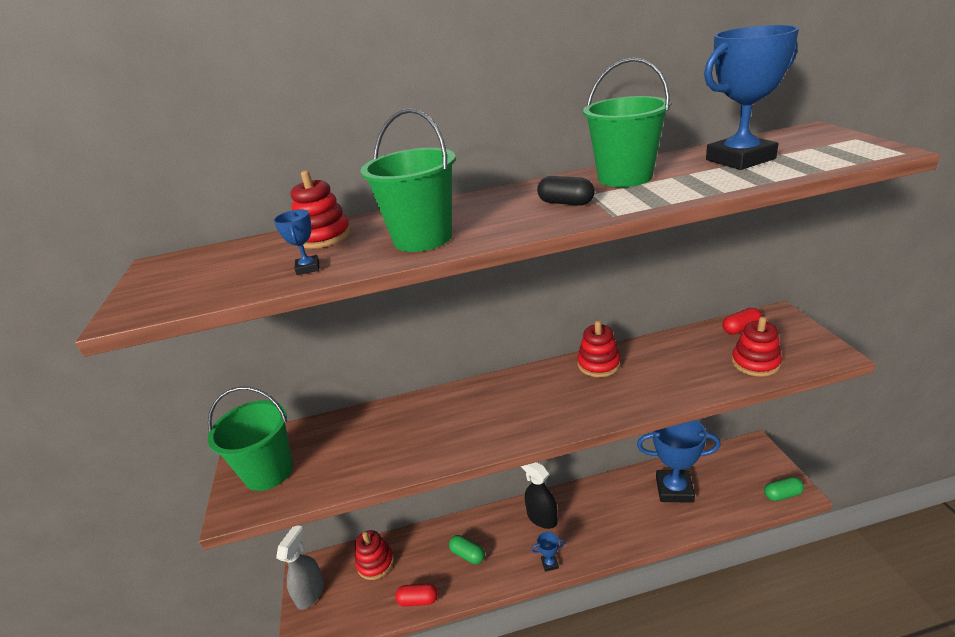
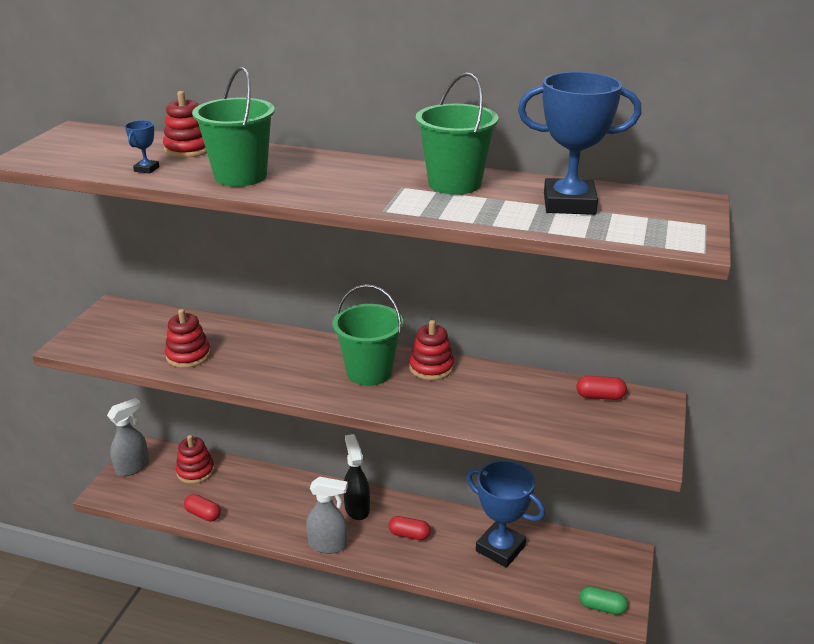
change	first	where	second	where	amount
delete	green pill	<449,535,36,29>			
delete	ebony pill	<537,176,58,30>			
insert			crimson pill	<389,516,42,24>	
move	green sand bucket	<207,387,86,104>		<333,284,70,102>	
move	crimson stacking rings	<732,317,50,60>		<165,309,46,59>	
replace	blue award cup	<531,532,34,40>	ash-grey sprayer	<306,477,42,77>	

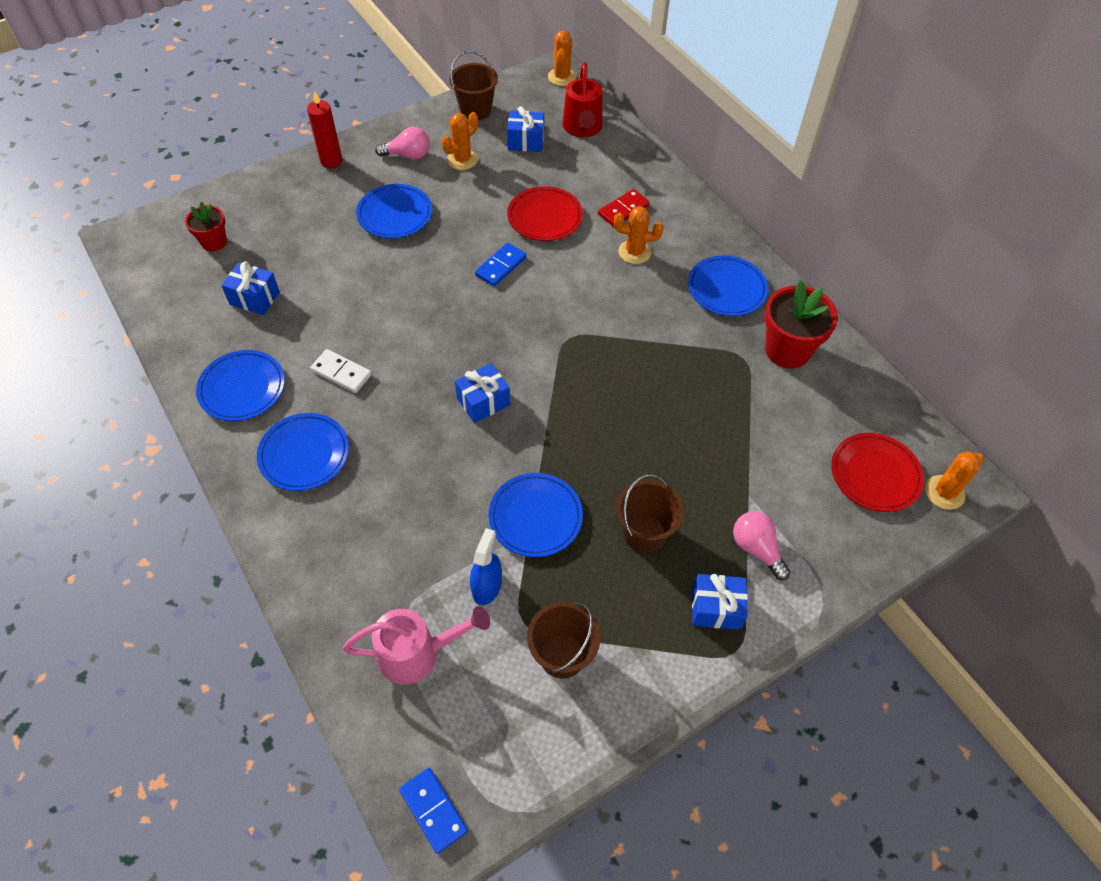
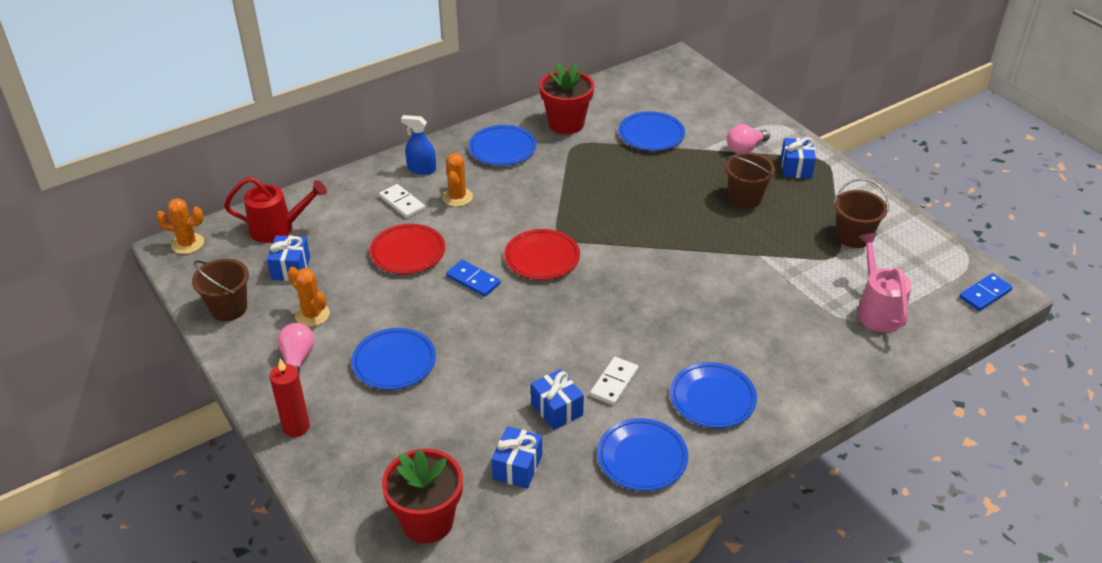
change	first	where	second	where	amount
delete	orange-coloured saguaro cactus	<925,452,59,58>			
move	blue present	<455,363,55,60>		<531,369,53,61>	
move	blue sprayer	<470,528,32,77>		<401,115,35,60>	
move	blue plate	<488,473,95,84>		<618,111,67,40>	
move	crimson plate	<831,433,93,79>		<504,229,76,51>	
recolor	crimson domino tile	<598,189,52,38>	white domino tile	<379,184,46,34>	
resize	crimson plant pot	<185,202,42,49>		<382,449,81,94>	x1.70

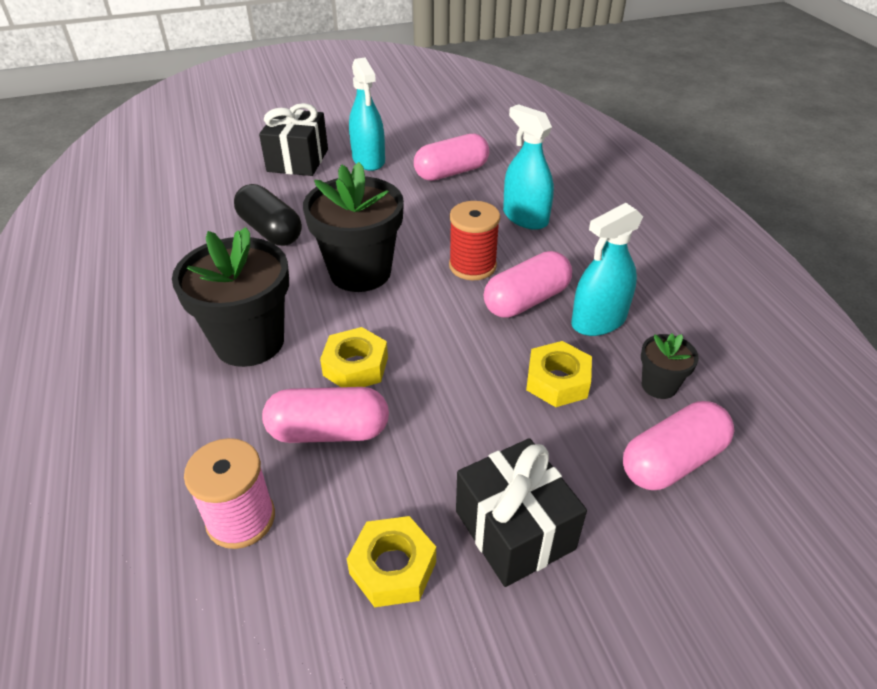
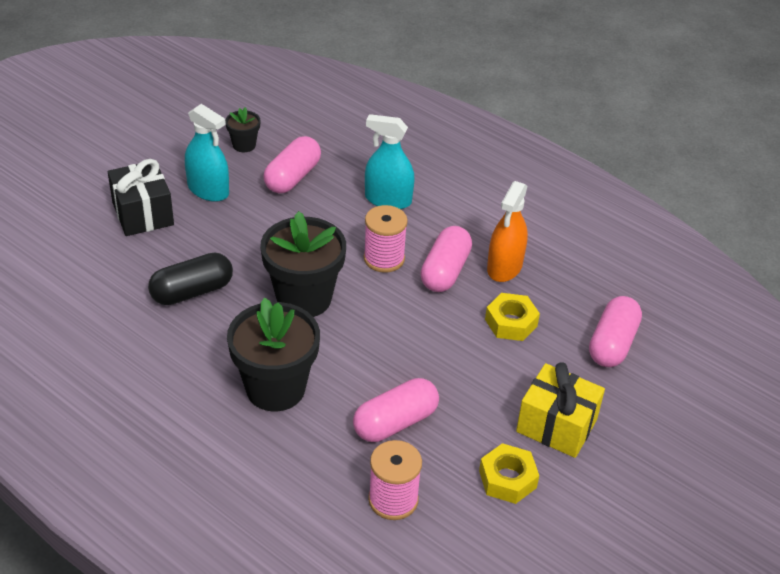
change	first	where	second	where	amount
delete	bright yellow nut	<320,327,68,60>			
move	ebony plant pot	<641,333,58,66>		<225,107,35,45>	
recolor	crimson spool	<449,201,51,79>	rosy spool	<364,205,44,68>	
recolor	ebony present	<456,438,131,149>	bright yellow present	<516,362,89,96>	
recolor	teal sprayer	<571,203,72,133>	orange-coloured sprayer	<487,181,41,101>	
rotate	ebony pill	<234,184,68,62>		<148,252,85,53>	45 degrees counterclockwise

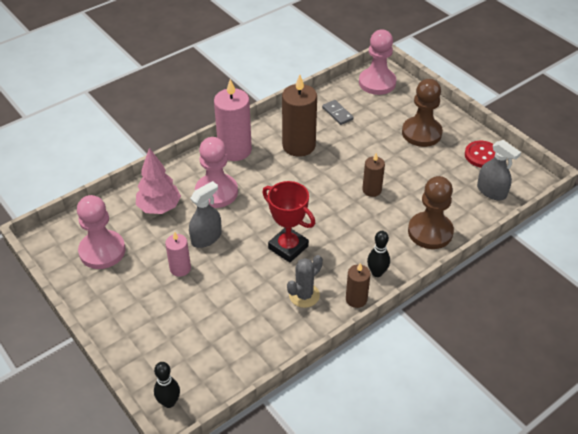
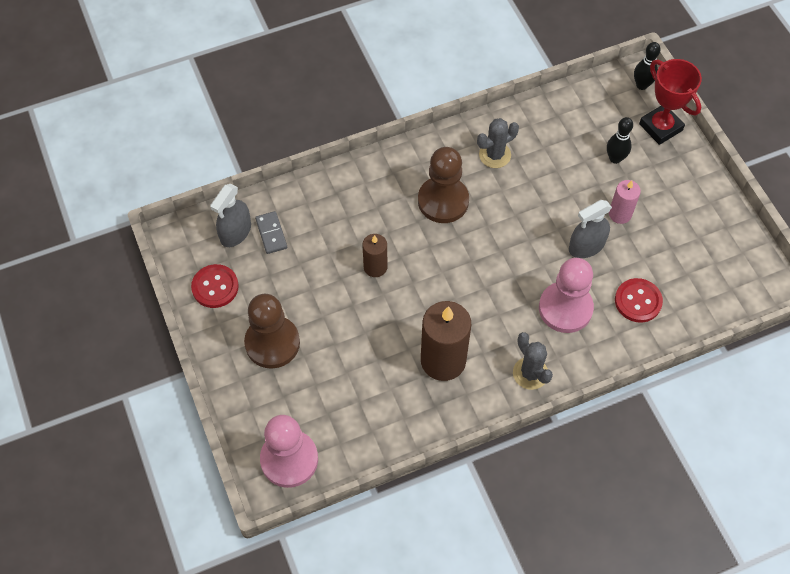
change	first	where	second	where	amount
delete	rosy chess pawn	<77,195,49,74>			
delete	dark brown candle	<346,263,24,45>			
move	crimson award cup	<262,181,53,81>		<639,59,63,86>	
move	ash-grey domino tile	<322,100,32,25>		<255,211,32,43>	
move	ebony bowling pin	<367,231,23,46>		<607,117,26,47>	
move	dark brown chess pawn	<408,176,46,73>		<418,147,51,76>	
replace	rosy toy tree	<136,148,45,66>	crimson sewing button	<615,278,48,45>	
replace	rosy candle	<214,79,38,82>	ash-grey saguaro cactus	<513,332,40,58>	
rotate	ash-grey sprayer	<477,140,44,60>		<210,184,41,63>	120 degrees counterclockwise

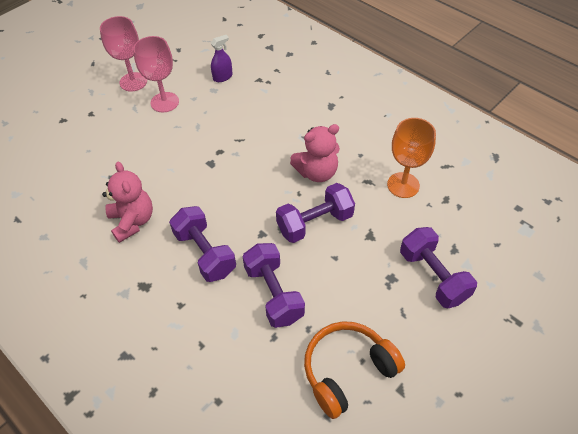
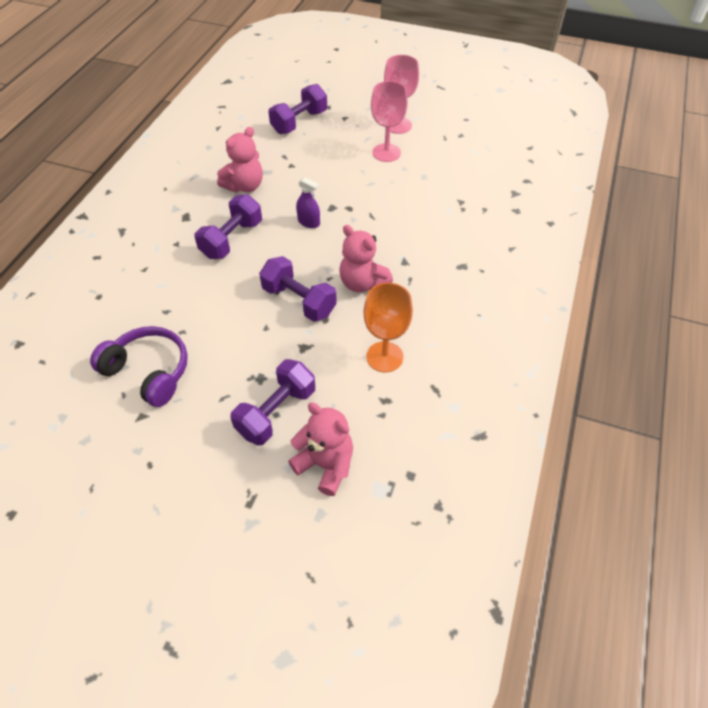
change	first	where	second	where	amount
insert			rosy teddy	<288,402,65,94>	
move	purple sprayer	<211,35,22,47>		<296,177,24,51>	
move	purple dumbbell	<242,243,63,85>		<268,84,59,50>	
recolor	orange-coloured headset	<304,321,101,98>	purple headset	<90,326,98,81>	

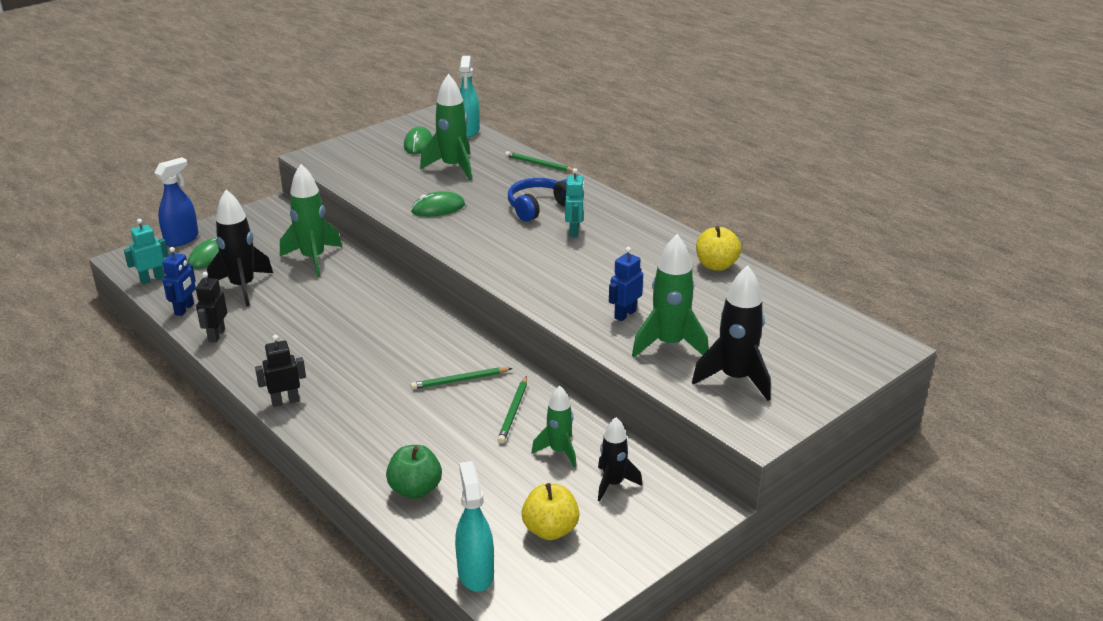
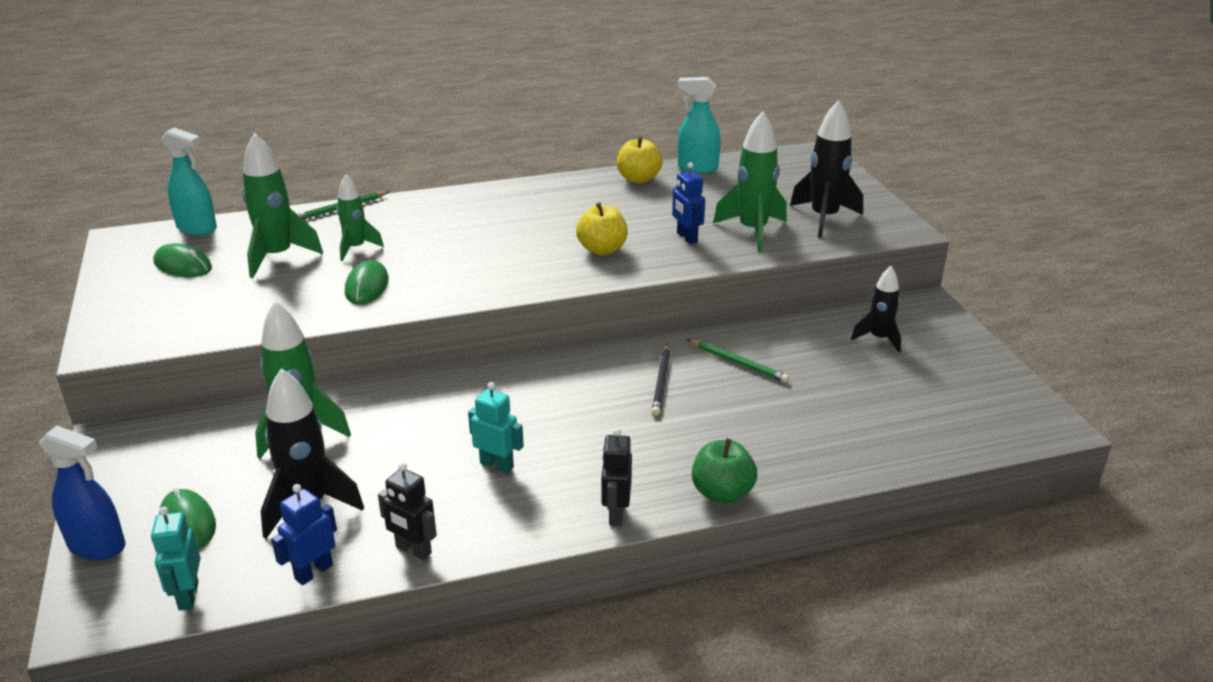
change	first	where	second	where	amount
delete	blue headset	<508,178,59,44>			
move	green toy apple	<386,445,56,54>		<692,438,65,66>	
move	teal sprayer	<455,461,39,131>		<678,77,43,96>	
move	bright yellow toy apple	<522,483,58,57>		<576,202,52,53>	
move	green toy rocket	<531,385,45,82>		<337,175,47,86>	
move	teal robot	<565,168,19,69>		<468,382,56,91>	
recolor	green pencil	<410,367,103,23>	ebony pencil	<651,344,19,72>	
rotate	blue sprayer	<154,157,45,90>		<39,426,86,134>	135 degrees clockwise
rotate	blue robot	<162,247,34,69>		<271,484,66,101>	90 degrees counterclockwise

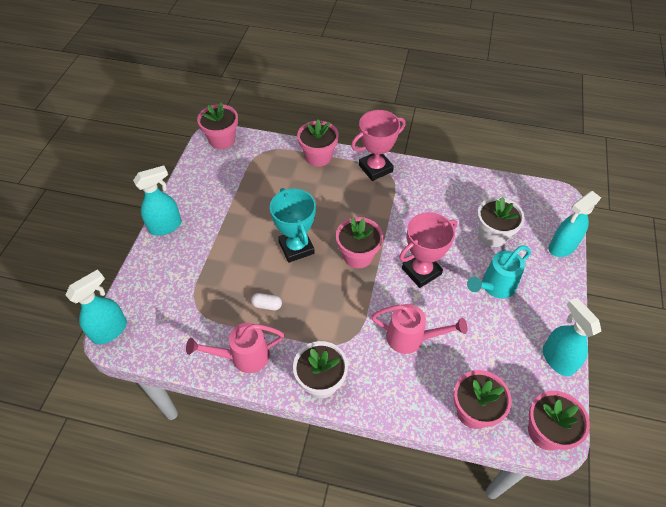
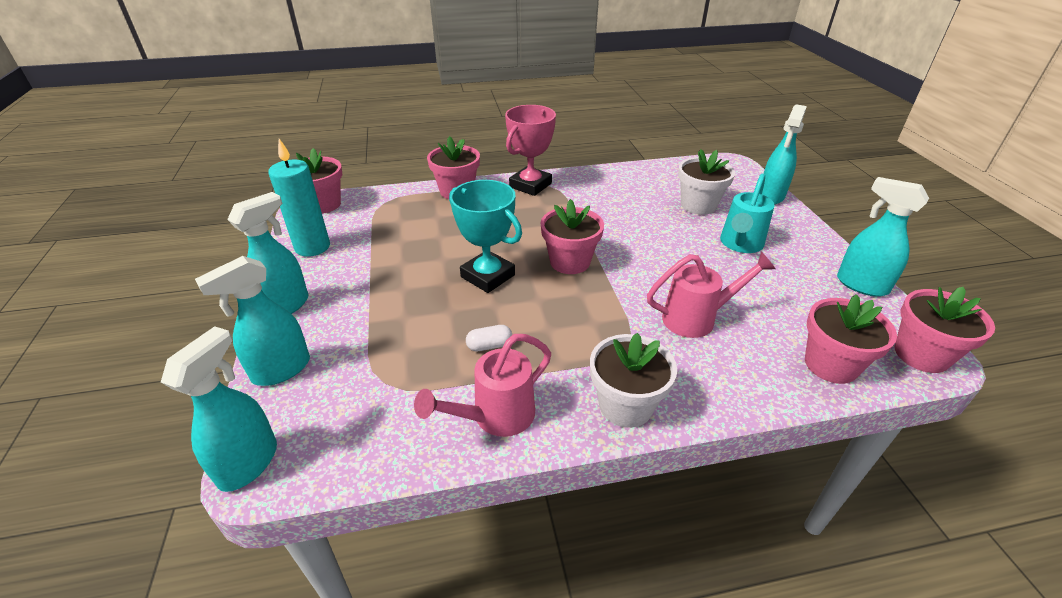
change	first	where	second	where	amount
delete	rosy award cup	<399,212,58,76>			
insert			teal sprayer	<195,256,115,130>	
insert			teal candle	<268,139,62,118>	

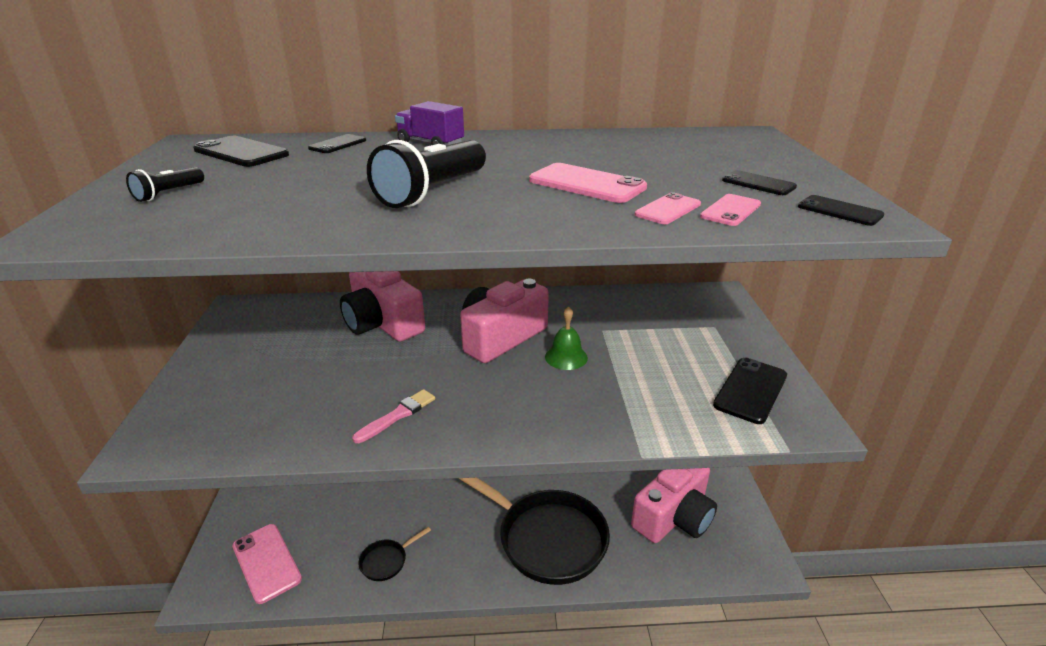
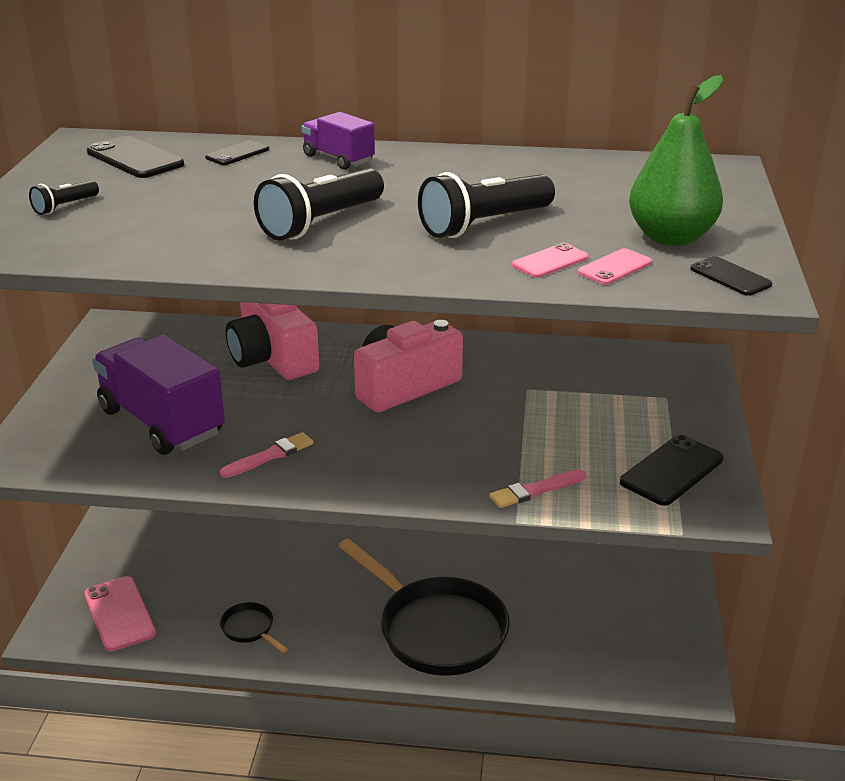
change	first	where	second	where	amount
delete	green bell	<545,306,43,64>			
delete	rosy compact camera	<631,468,86,75>			
insert			purple truck	<92,334,133,121>	
insert			rosy brush	<489,469,97,39>	
replace	rosy smartphone	<529,163,118,40>	ebony torch	<418,172,137,66>	
replace	ebony smartphone	<722,170,75,25>	green pear	<629,75,94,171>	
rotate	ebony pan	<358,527,73,54>		<220,602,68,51>	75 degrees clockwise

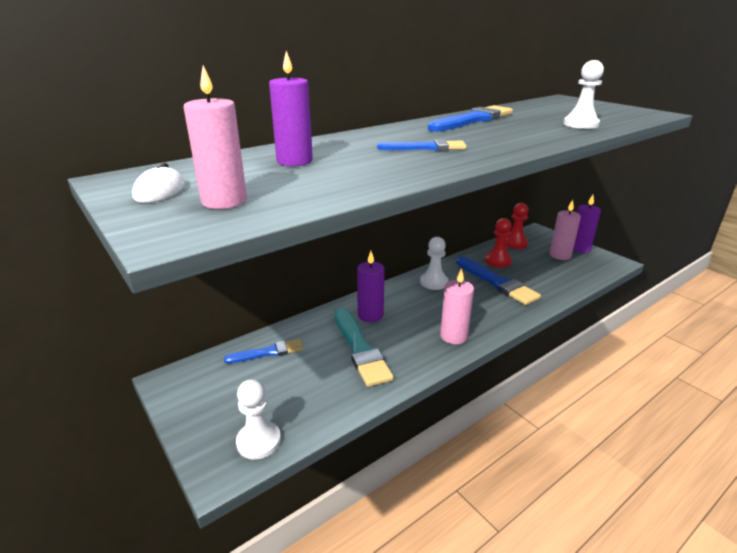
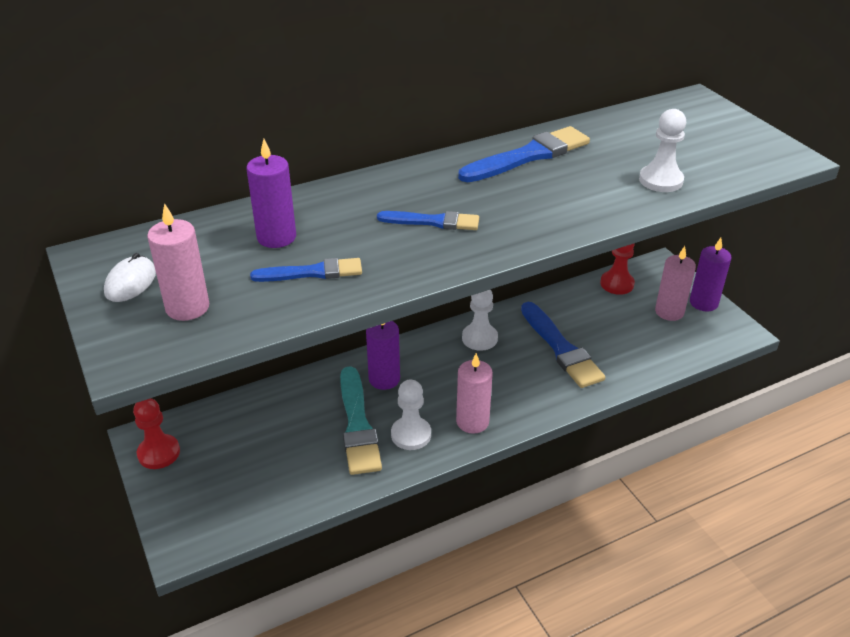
change	first	where	second	where	amount
move	blue brush	<224,339,79,24>		<250,258,112,24>	
move	white chess pawn	<236,379,45,80>		<391,380,40,70>	
move	crimson chess pawn	<485,218,27,49>		<133,398,47,71>	

